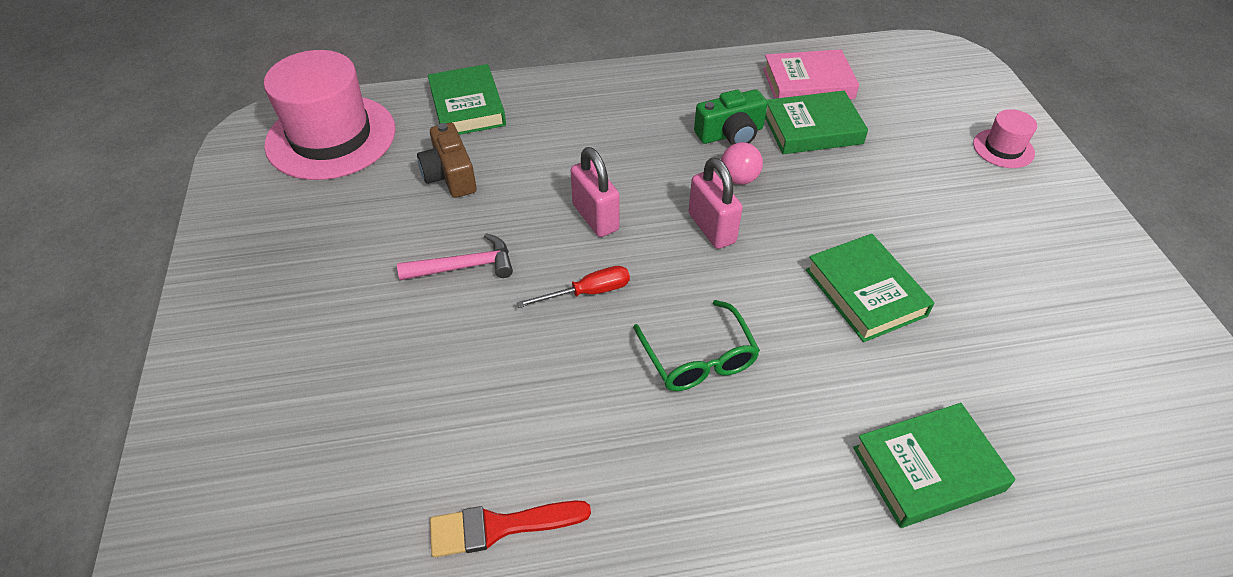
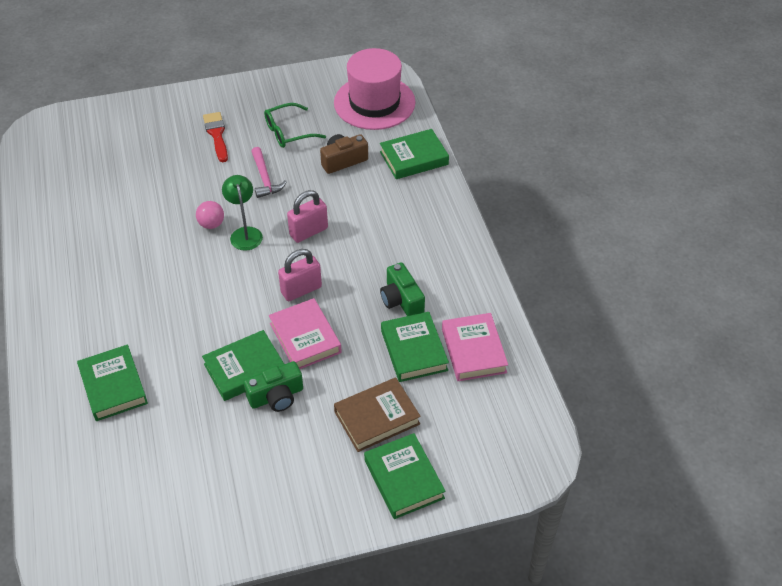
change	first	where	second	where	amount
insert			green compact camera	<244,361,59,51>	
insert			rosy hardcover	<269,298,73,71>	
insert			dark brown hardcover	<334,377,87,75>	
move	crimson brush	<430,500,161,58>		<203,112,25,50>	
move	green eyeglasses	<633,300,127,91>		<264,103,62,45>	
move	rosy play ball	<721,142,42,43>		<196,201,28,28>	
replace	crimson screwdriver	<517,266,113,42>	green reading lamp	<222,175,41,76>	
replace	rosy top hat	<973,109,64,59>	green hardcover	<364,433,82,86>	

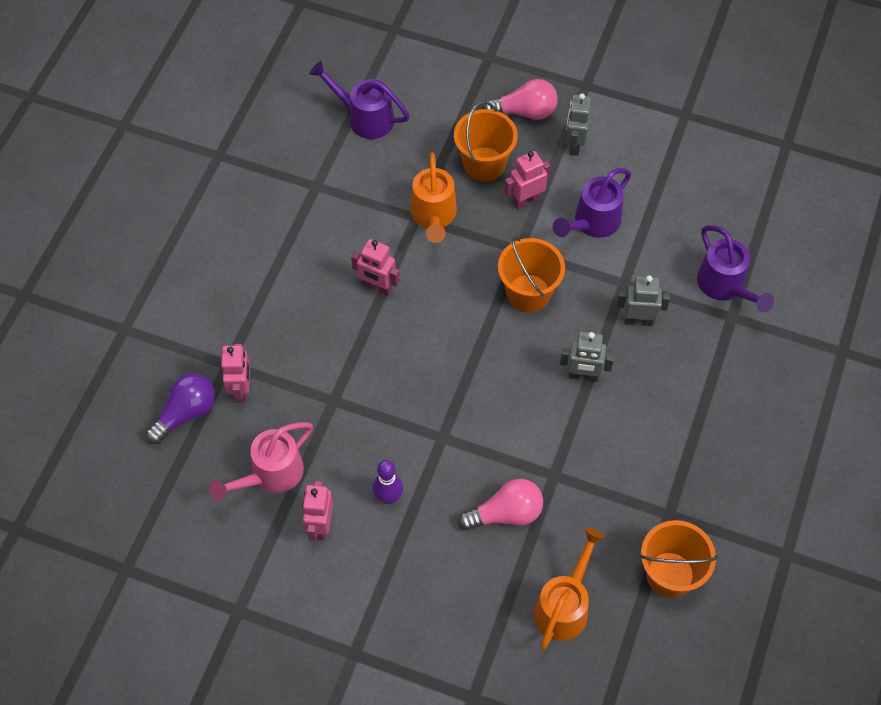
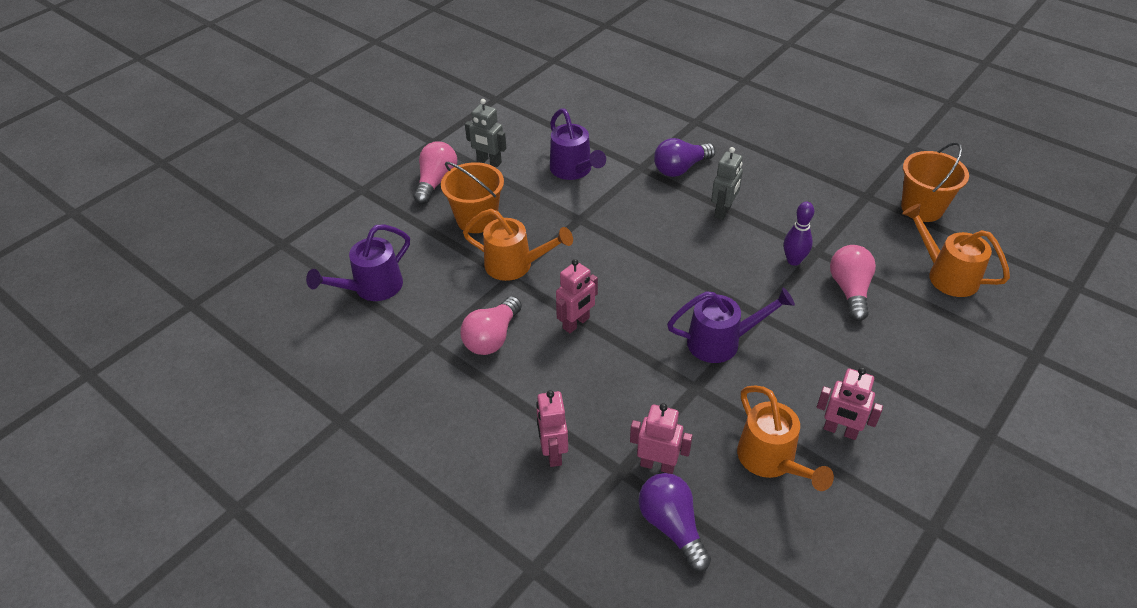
change	first	where	second	where	amount
delete	orange-coloured sand bucket	<498,236,67,76>			
insert			rosy bulb	<461,296,61,59>	
move	purple bowling pin	<373,460,30,44>		<784,202,30,64>	
move	rosy robot	<504,151,46,58>		<536,390,32,77>	
move	purple watering can	<697,225,77,87>		<667,288,128,75>	
replace	ash-grey robot	<617,275,53,51>	purple bulb	<654,138,61,39>	
recolor	rosy watering can	<209,422,104,79>	orange-coloured watering can	<737,385,97,106>	

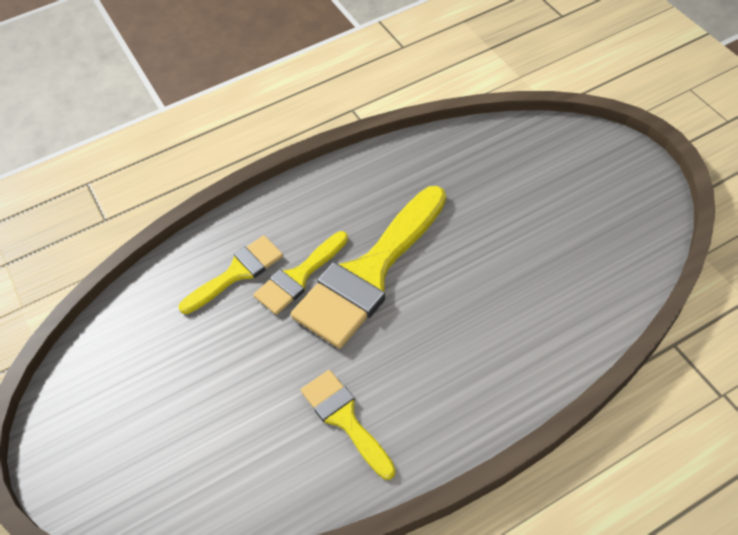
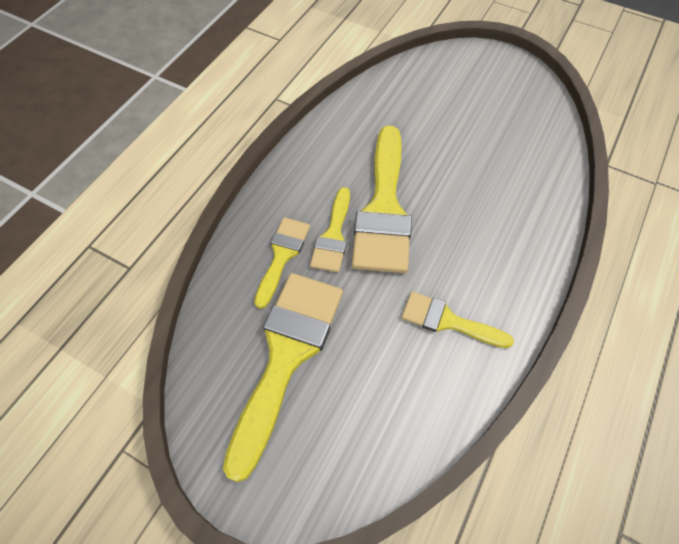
change	first	where	second	where	amount
insert			bright yellow brush	<223,273,120,209>	

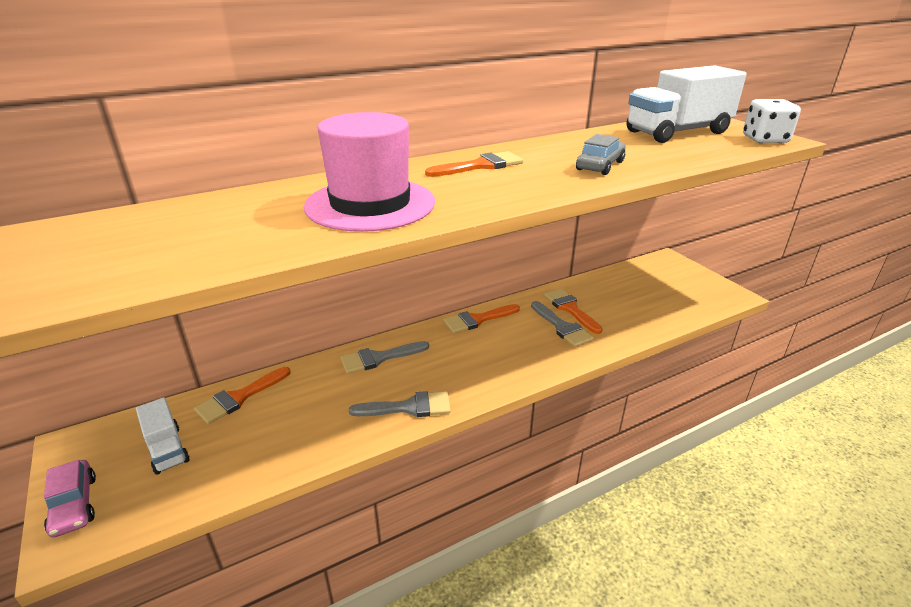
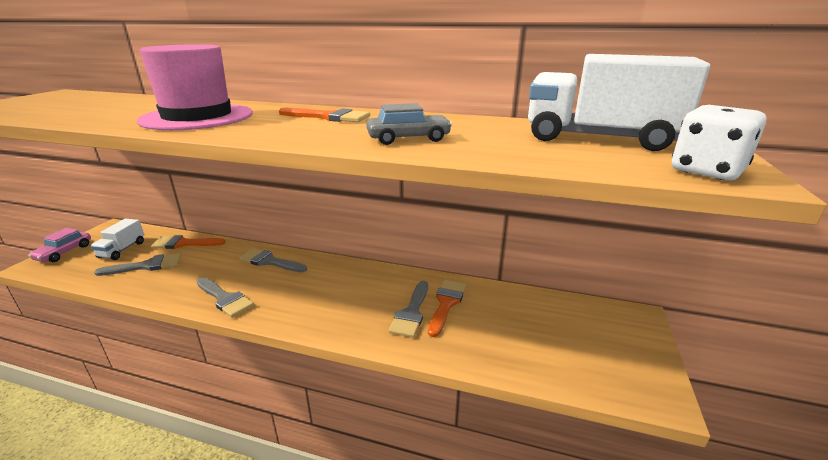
change	first	where	second	where	amount
delete	orange-coloured brush	<443,304,77,29>			
insert			ash-grey brush	<94,253,87,23>	

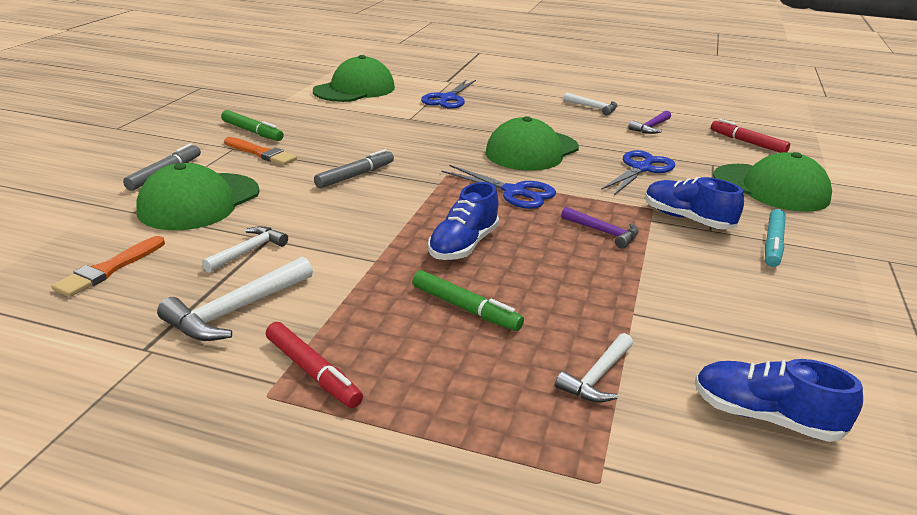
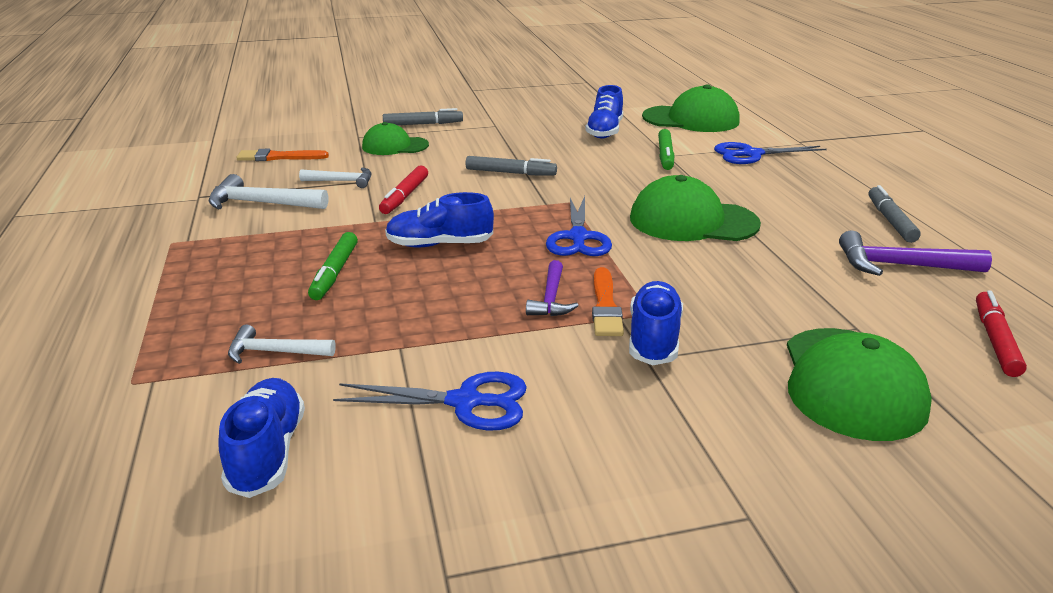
change	first	where	second	where	amount
delete	teal felt pen	<765,209,21,58>			
insert			blue shoe	<585,85,38,53>	
move	green felt pen	<221,110,63,31>		<658,129,16,41>	
move	orange-coloured brush	<224,137,73,28>		<592,267,32,69>	
move	crimson felt pen	<266,322,97,86>		<379,166,49,48>	
move	blue shears	<601,150,74,45>		<333,372,194,59>	
replace	white hammer	<563,93,55,22>	ash-grey felt pen	<869,185,52,58>	
resize	green peaked cap	<136,163,124,67>		<362,122,67,33>	x0.64
resize	purple hammer	<628,111,43,23>		<839,231,153,45>	x1.55

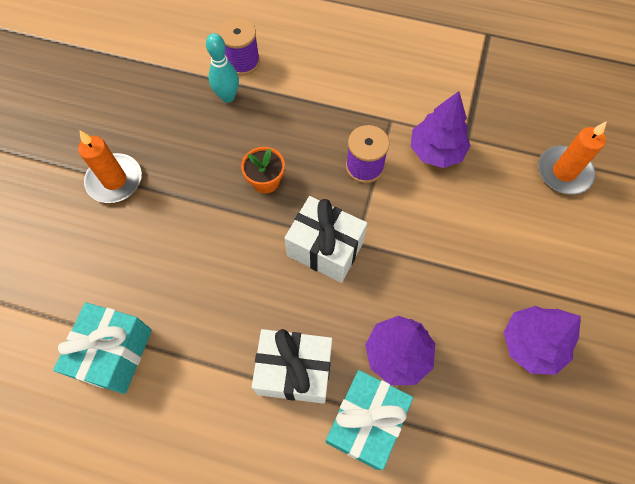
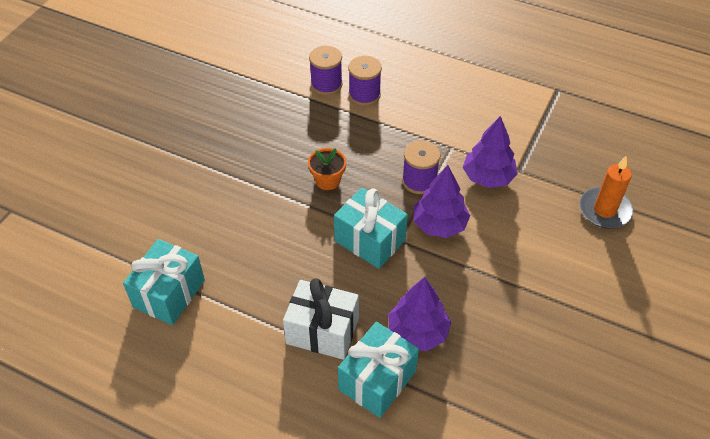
change	first	where	second	where	amount
delete	orange-coloured candle	<78,131,64,72>			
delete	teal bowling pin	<206,33,33,70>			
insert			purple spool	<348,56,34,50>	
move	purple toy tree	<503,306,78,69>		<414,165,56,73>	
recolor	white present	<285,196,82,87>	teal present	<334,188,74,81>	

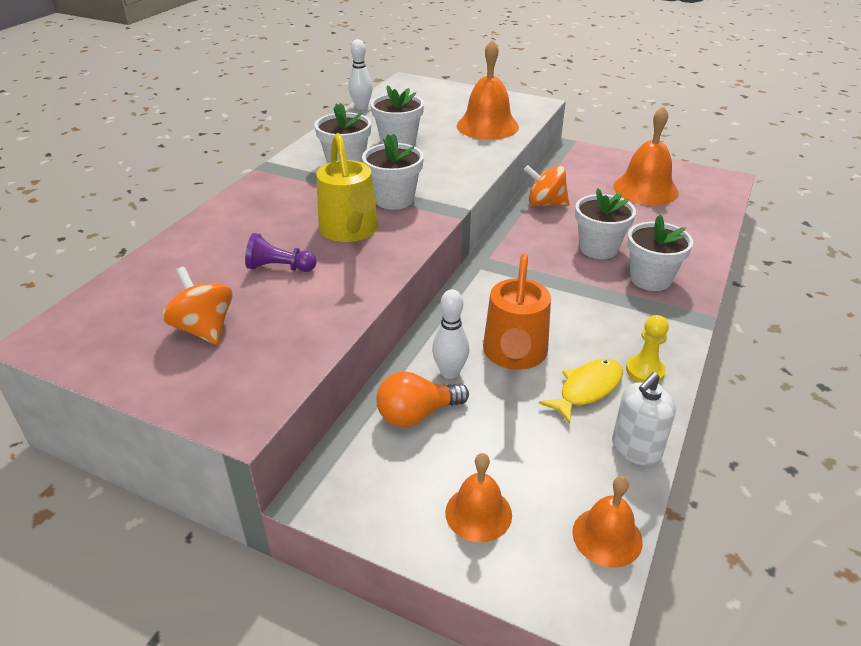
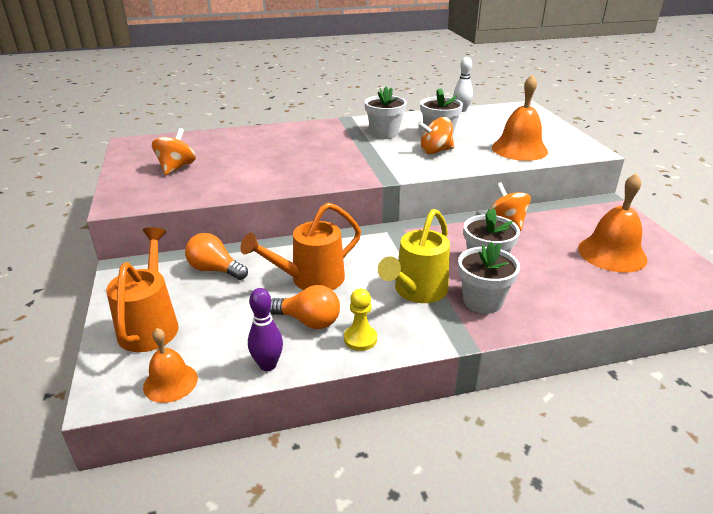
change	first	where	second	where	amount
delete	purple chess pawn	<245,233,71,39>			
delete	white plant pot	<362,133,62,77>			
delete	white bowling pin	<432,289,37,90>			
insert			orange-coloured toy top	<417,117,37,37>	
move	bright yellow watering can	<316,133,62,109>		<378,209,72,94>	
replace	orange-coloured bell	<445,453,67,89>	orange-coloured watering can	<106,227,73,125>	
replace	bright yellow fish	<539,359,84,65>	orange-coloured bulb	<270,285,70,44>	
replace	white soap pump	<612,372,64,94>	purple bowling pin	<248,288,35,83>	

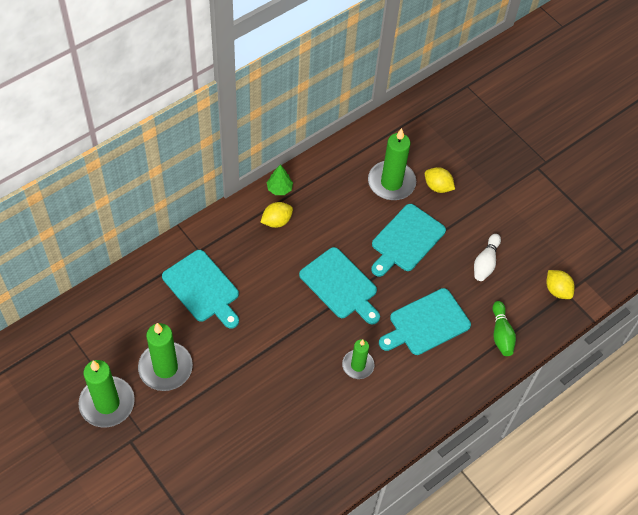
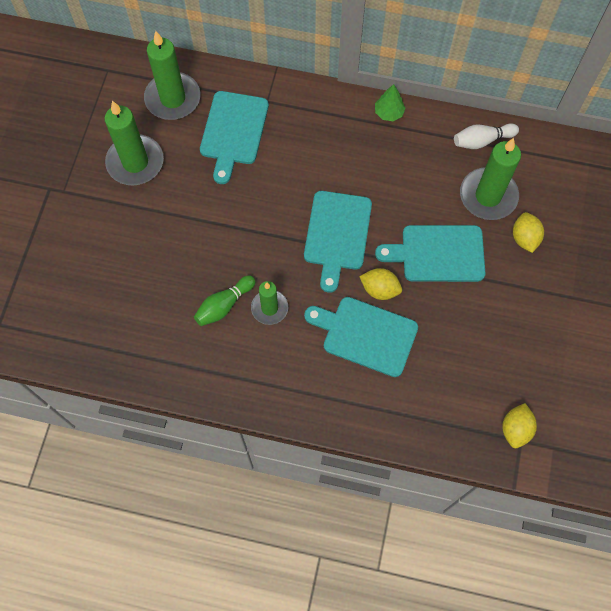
change	first	where	second	where	amount
move	green candle	<78,360,57,67>		<144,31,56,89>	
move	bright yellow toy lemon	<261,202,32,26>		<359,268,43,32>	
move	white bowling pin	<474,234,27,47>		<454,123,65,26>	
move	green bowling pin	<493,301,23,55>		<194,276,61,50>	

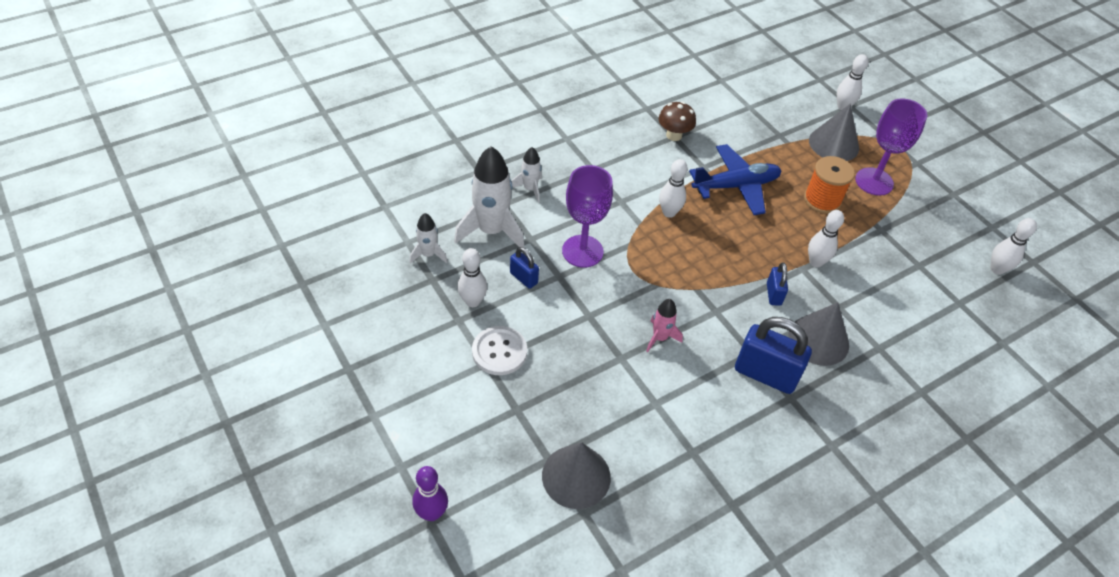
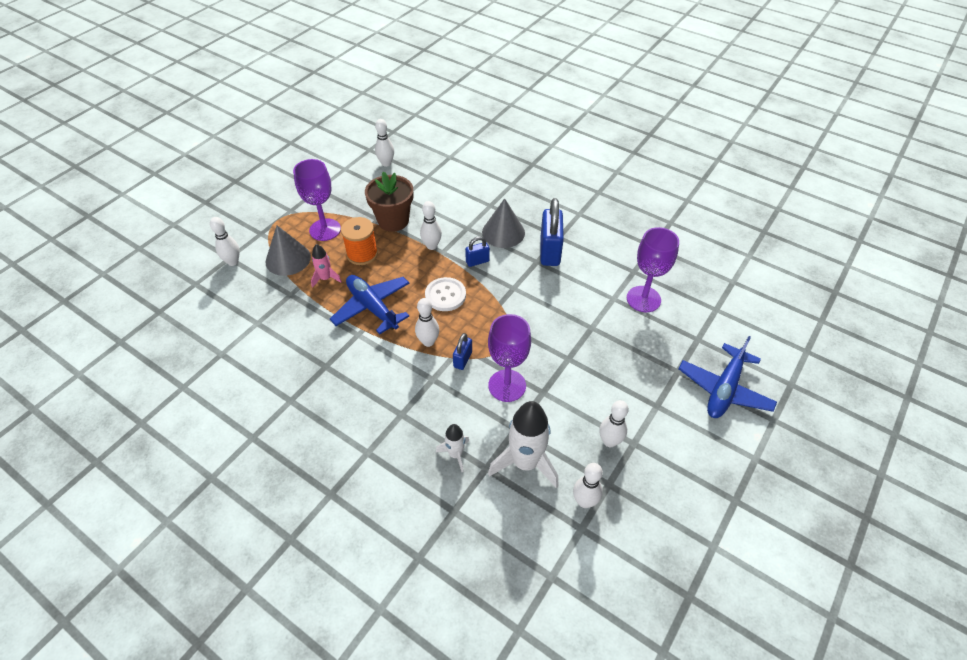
change	first	where	second	where	amount
delete	purple bowling pin	<413,466,35,55>			
delete	ash-grey cone shape	<542,442,69,67>			
delete	dark brown fungus	<659,102,37,39>			
insert			dark brown plant pot	<365,172,48,60>	
insert			purple wine glass	<627,227,52,85>	
insert			blue toy plane	<679,336,98,82>	
move	white sewing button	<472,326,55,49>		<425,277,41,34>	
move	blue padlock	<510,247,29,42>		<453,333,19,37>	
move	rosy toy rocket	<646,299,37,53>		<311,244,31,44>	
replace	white toy rocket	<409,213,38,51>	white bowling pin	<573,463,30,45>	

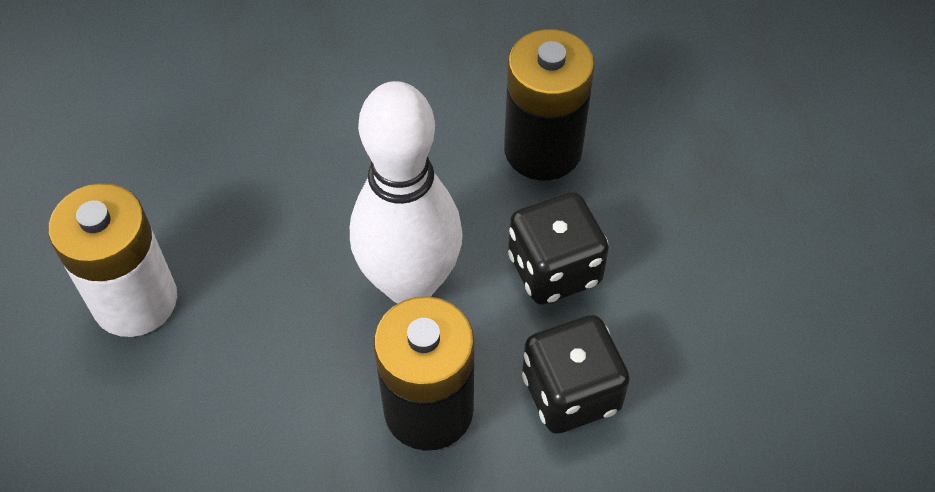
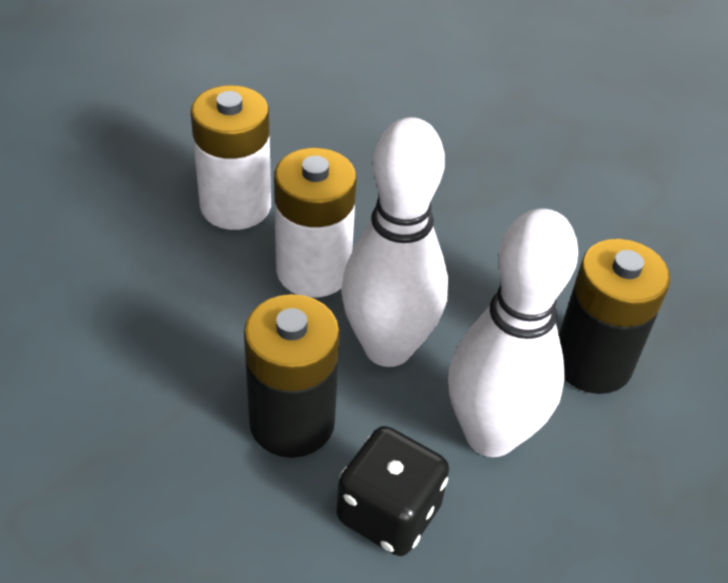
change	first	where	second	where	amount
insert			white power cell	<274,148,83,150>	
replace	ebony die	<508,192,101,113>	white bowling pin	<448,208,130,249>	

